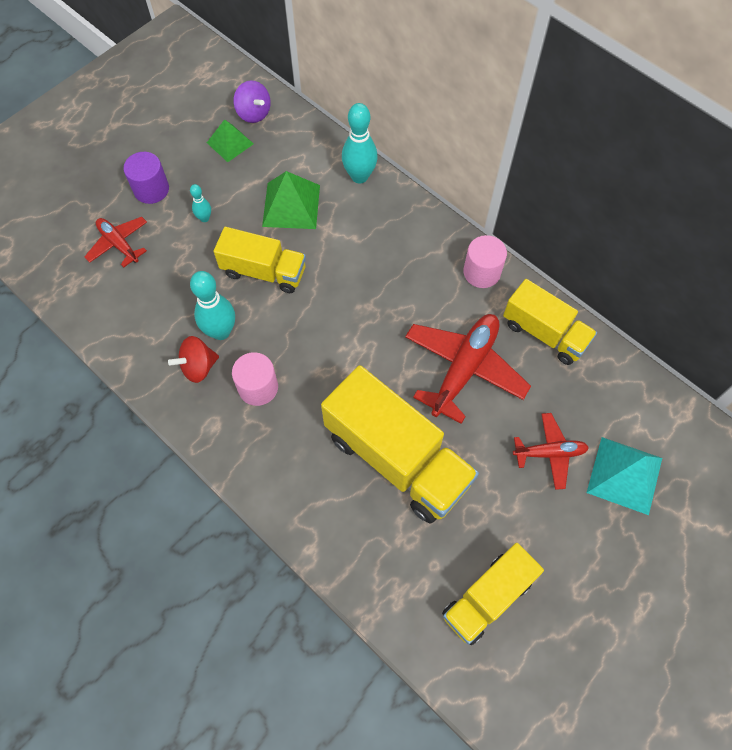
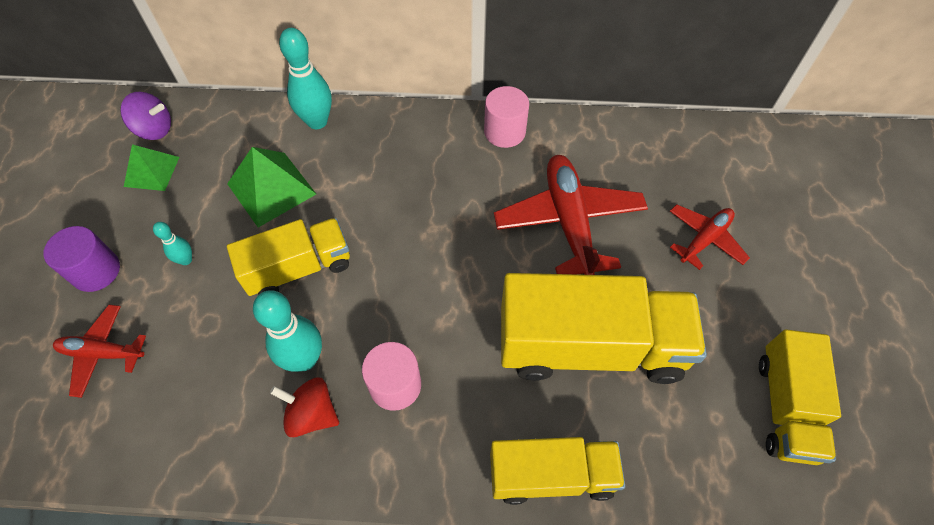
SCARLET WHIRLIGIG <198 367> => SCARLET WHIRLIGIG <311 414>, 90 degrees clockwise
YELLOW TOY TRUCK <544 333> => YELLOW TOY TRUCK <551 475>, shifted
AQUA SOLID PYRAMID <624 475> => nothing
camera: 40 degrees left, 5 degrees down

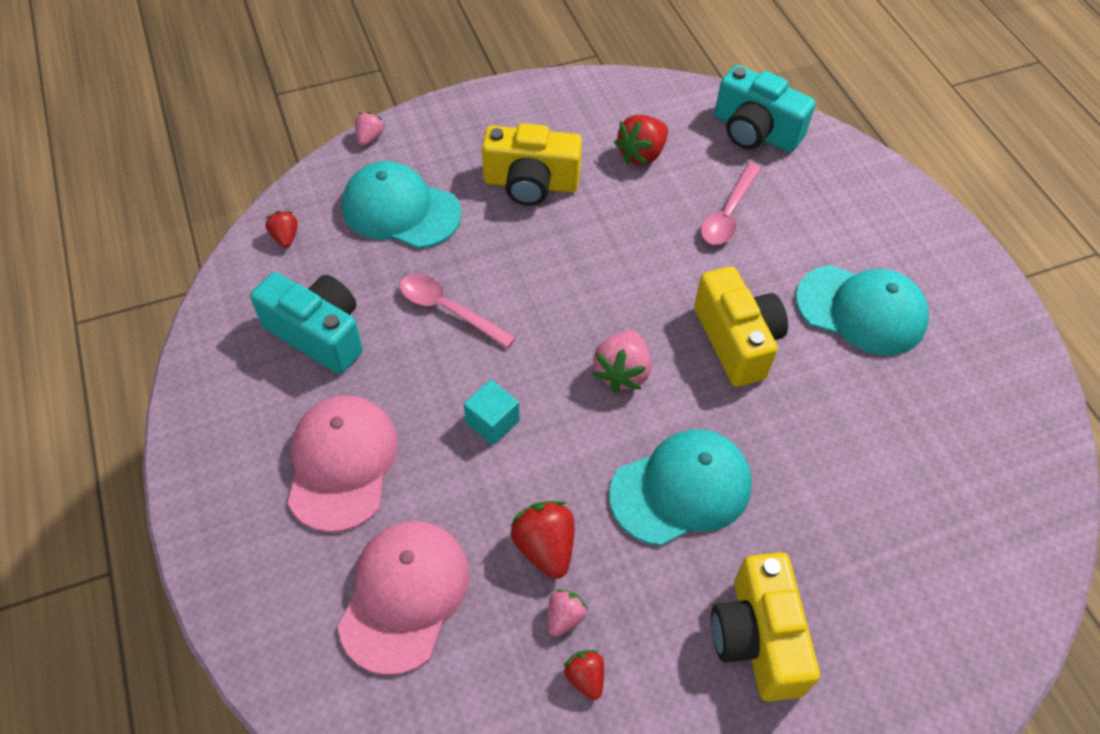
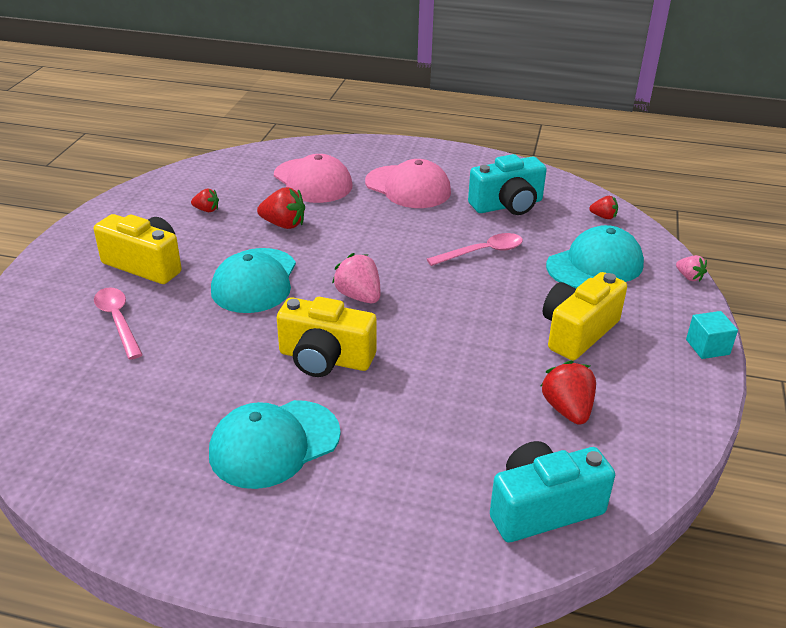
ROSE-PINK TEASPOON <728 214> => ROSE-PINK TEASPOON <118 321>, shifted
AQUA CUBE <492 422> => AQUA CUBE <707 347>, shifted
ROSE-PINK STRAWBERRY <564 617> => nothing
camera: 125 degrees right, 20 degrees down

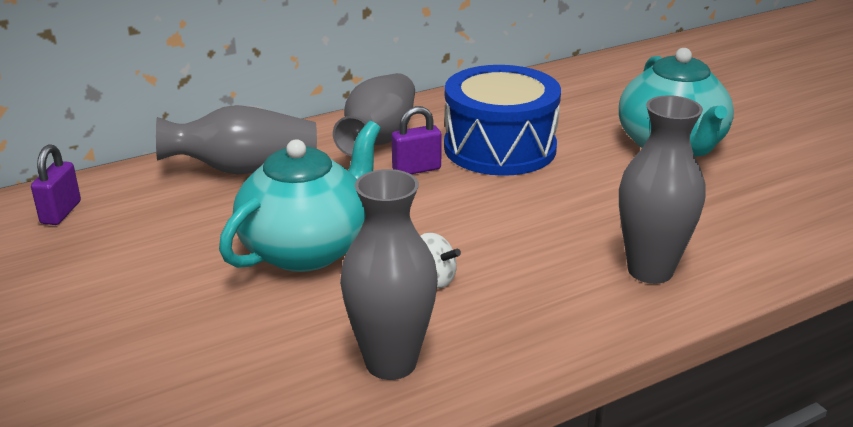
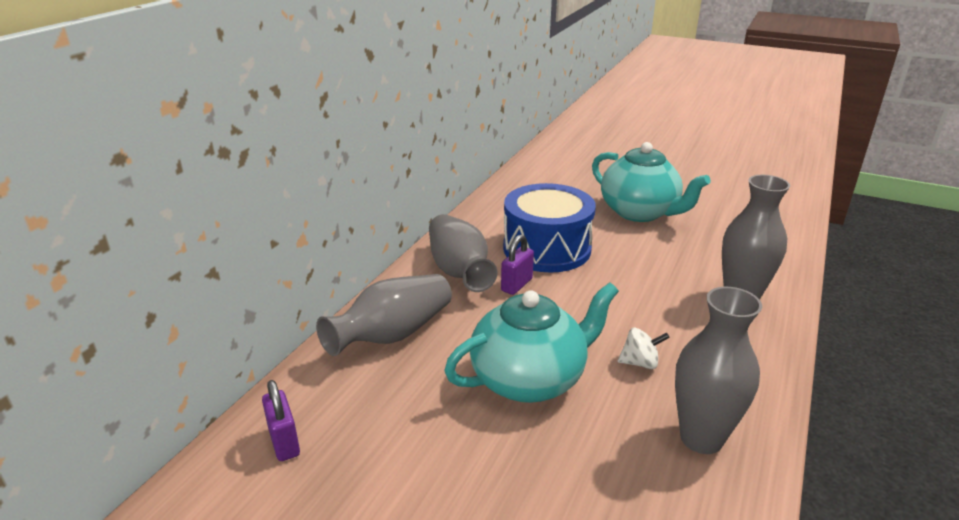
AQUA CHINA TEAPOT <307 249> => AQUA CHINA TEAPOT <529 379>, 60 degrees clockwise
camera: 35 degrees left, 0 degrees up

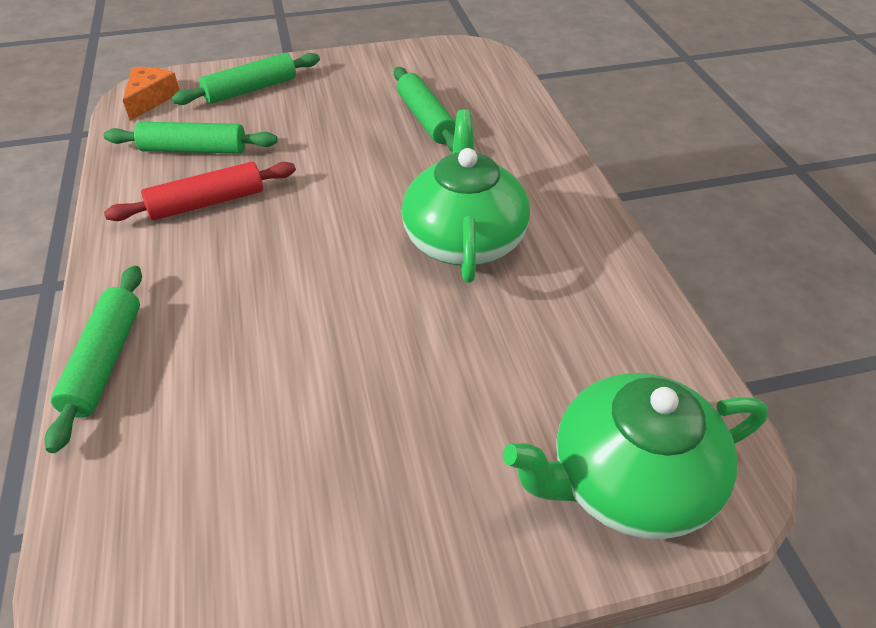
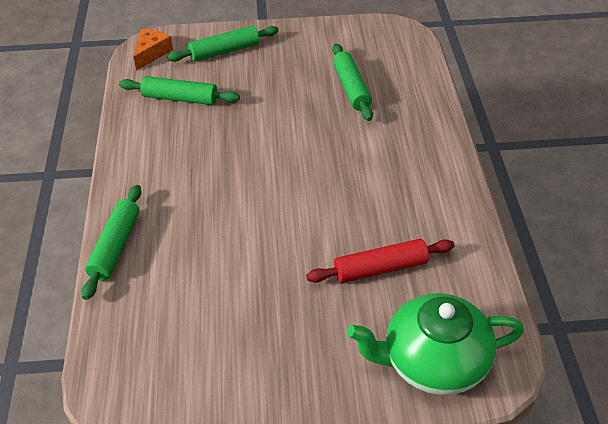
SCARLET DOUGH ROLLER <207 203> => SCARLET DOUGH ROLLER <380 268>, shifted
EMERALD CHINA TEAPOT <464 239> => nothing
camera: 10 degrees right, 0 degrees up

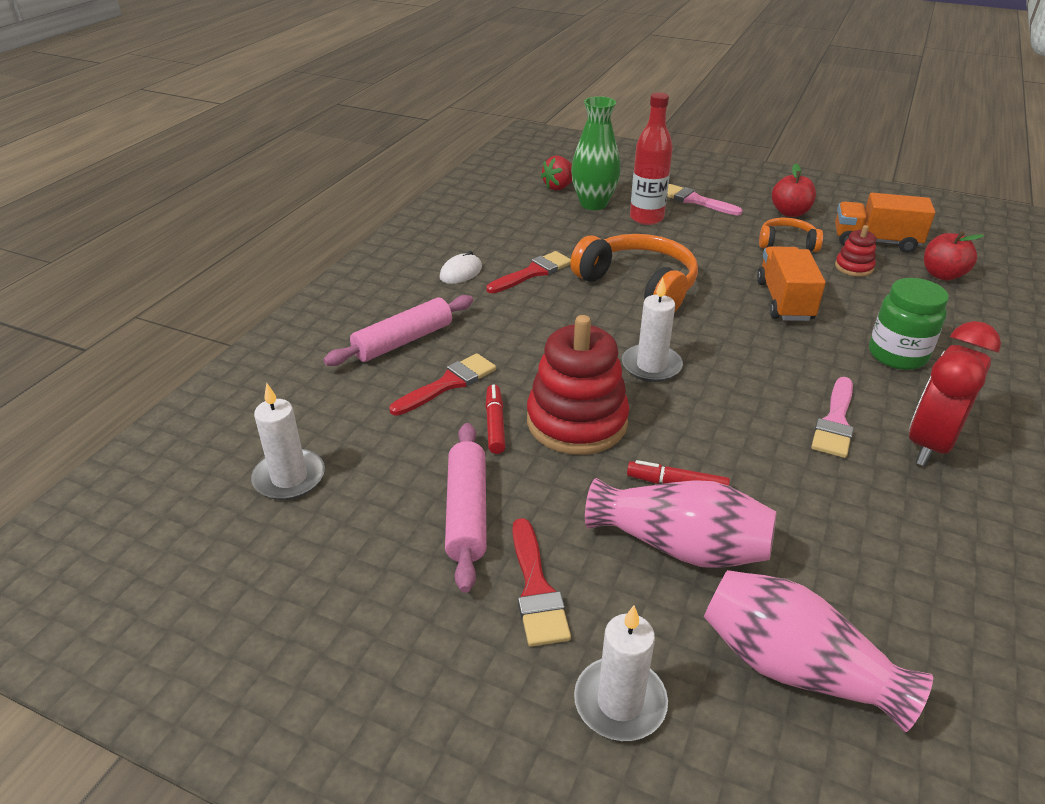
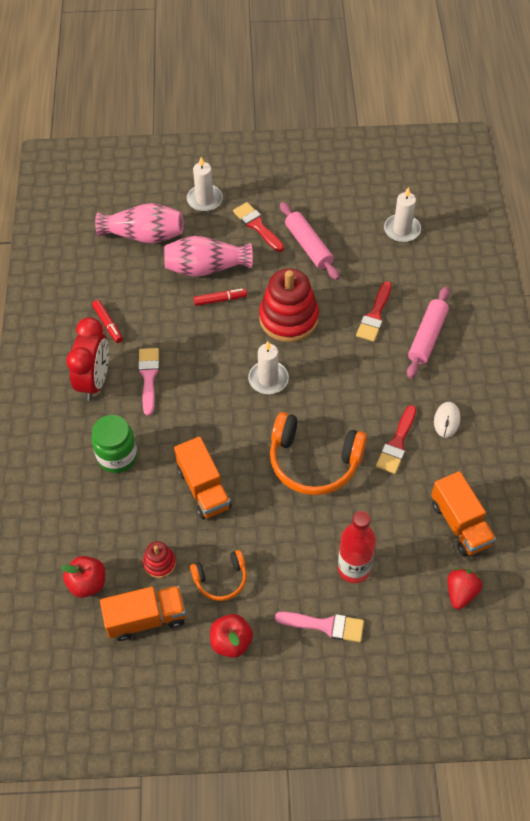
SCARLET MARKER PEN <495 424> => SCARLET MARKER PEN <108 324>, shifted
nothing => BRIGHT ORANGE TOY TRUCK <460 524>
EMERALD TALL VASE <593 204> => nothing
camera: 155 degrees right, 20 degrees up

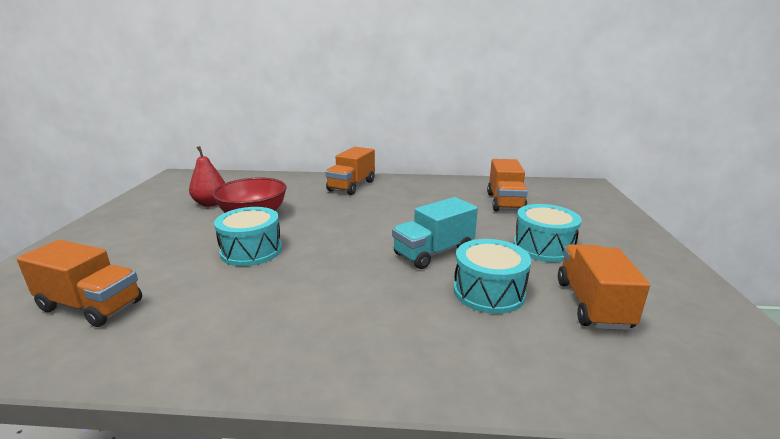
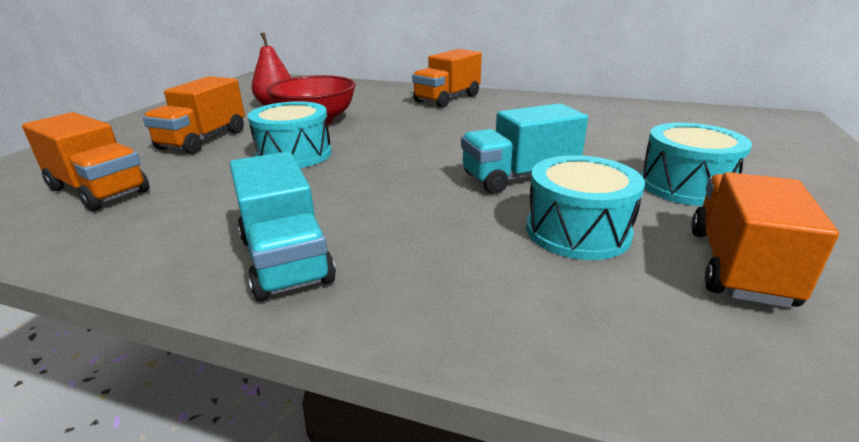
BRIGHT ORANGE TOY TRUCK <505 202> => BRIGHT ORANGE TOY TRUCK <203 140>, shifted
nothing => AQUA TOY TRUCK <286 259>
camera: 15 degrees right, 5 degrees up

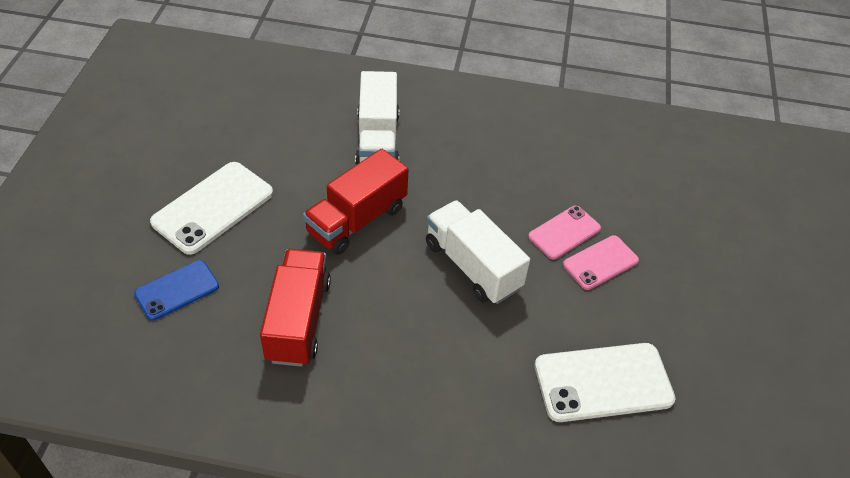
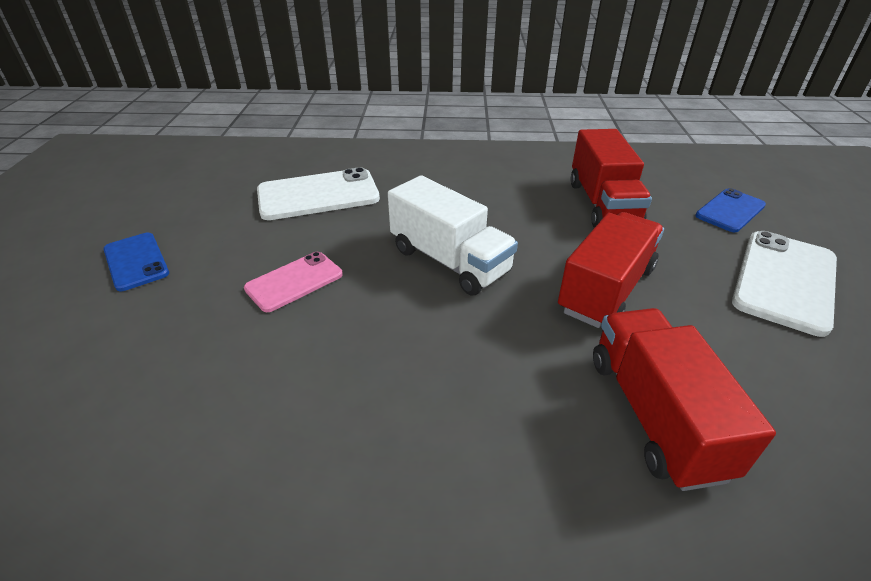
nothing => ROYAL BLUE SMARTPHONE <136 261>
SNOW-WHITE TOY TRUCK <377 140> => SCARLET TOY TRUCK <654 414>
ROSE-PINK SMARTPHONE <564 232> => nothing
camera: 175 degrees right, 10 degrees down

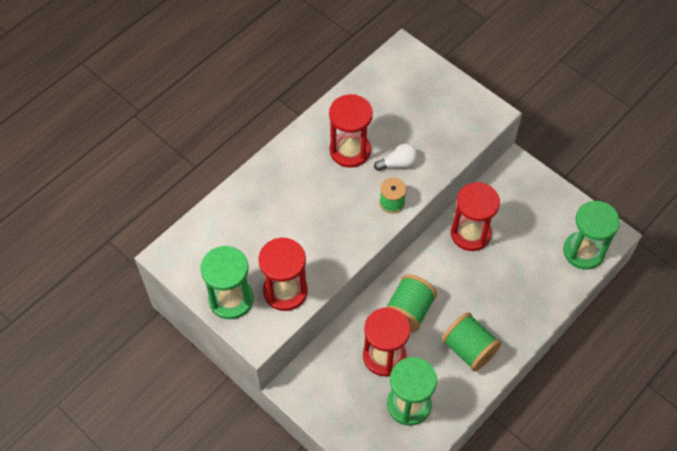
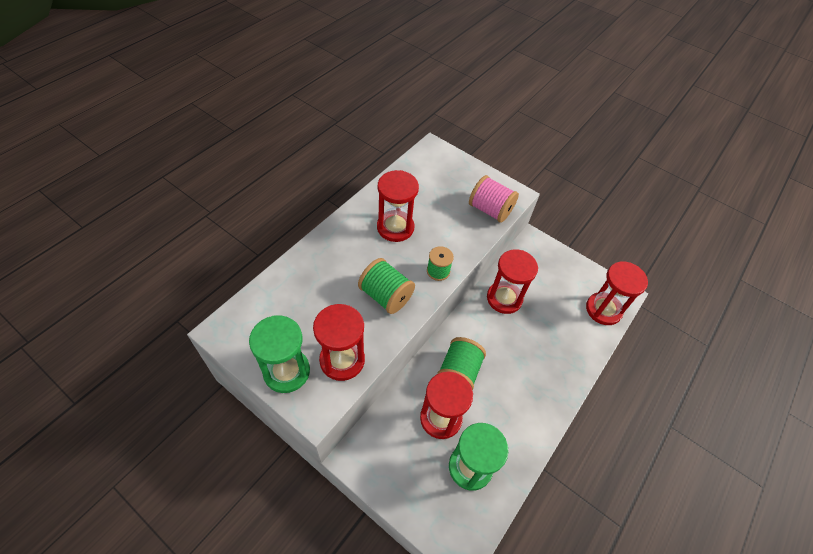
EMERALD BOBBIN <469 349> => EMERALD BOBBIN <385 296>, shifted
nothing => ROSE-PINK BOBBIN <490 210>
EMERALD HOURGLASS <583 251> => SCARLET HOURGLASS <603 310>
SNOW-WHITE LIGHTBULB <398 163> => nothing
camera: 10 degrees left, 5 degrees down

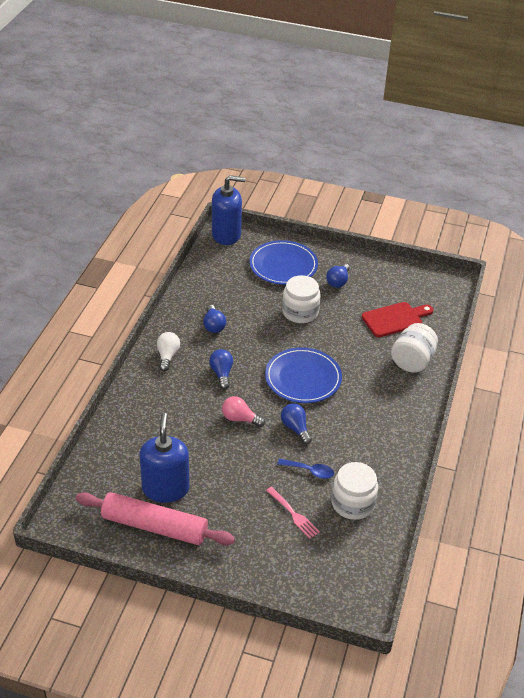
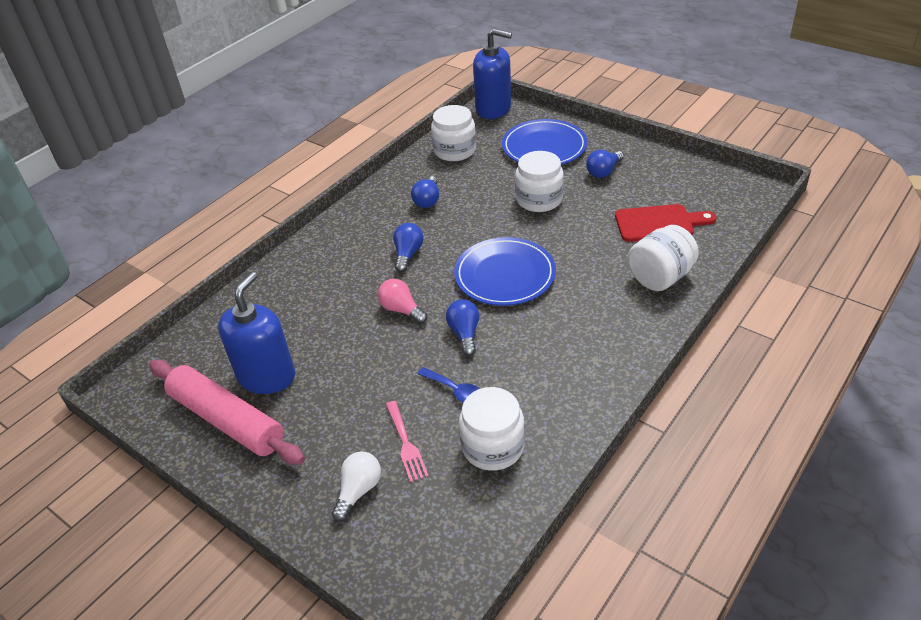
SNOW-WHITE LIGHTBULB <167 356> => SNOW-WHITE LIGHTBULB <358 491>, shifted
nothing => SNOW-WHITE JAM JAR <455 150>
camera: 25 degrees right, 0 degrees up

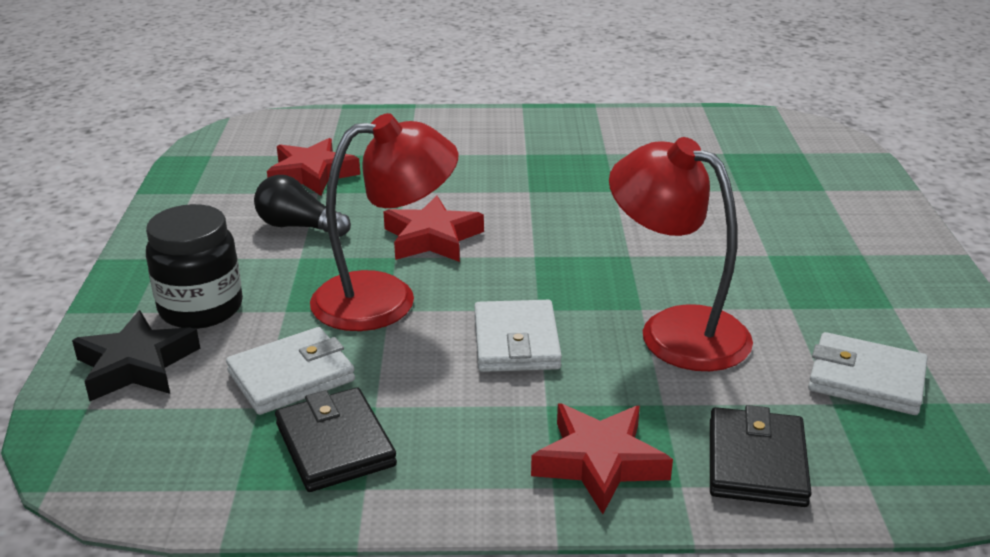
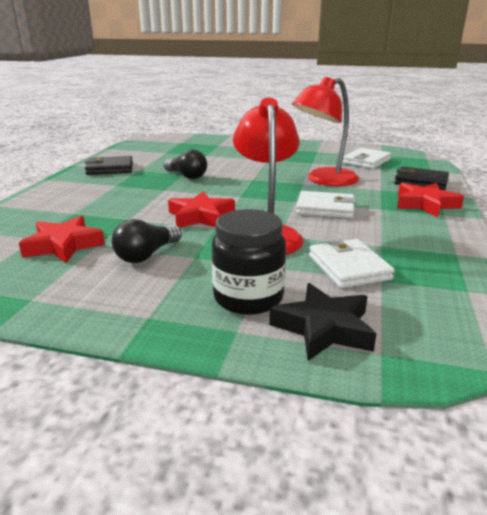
EBONY WALLET <335 445> => EBONY WALLET <110 169>, shifted
nothing => EBONY LIGHTBULB <186 176>
camera: 75 degrees left, 5 degrees down

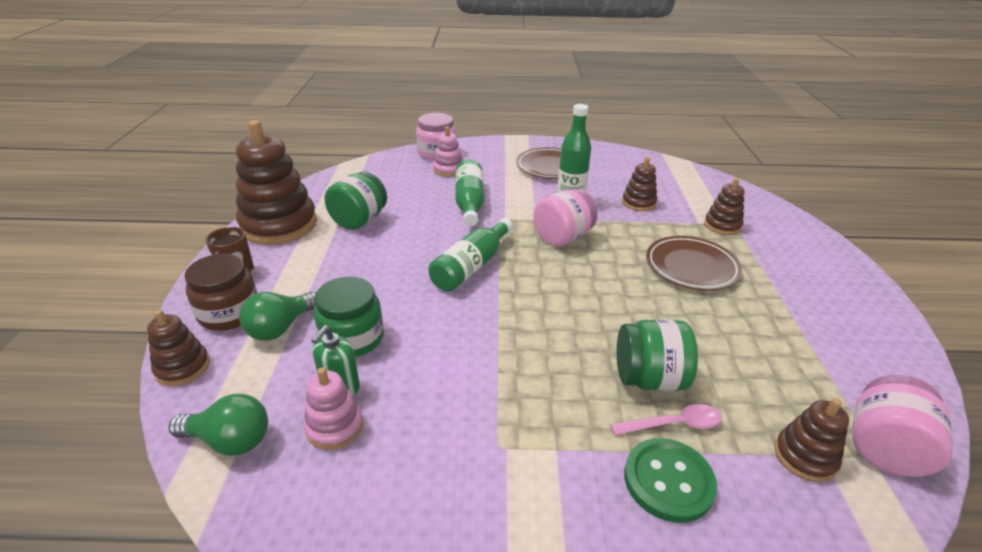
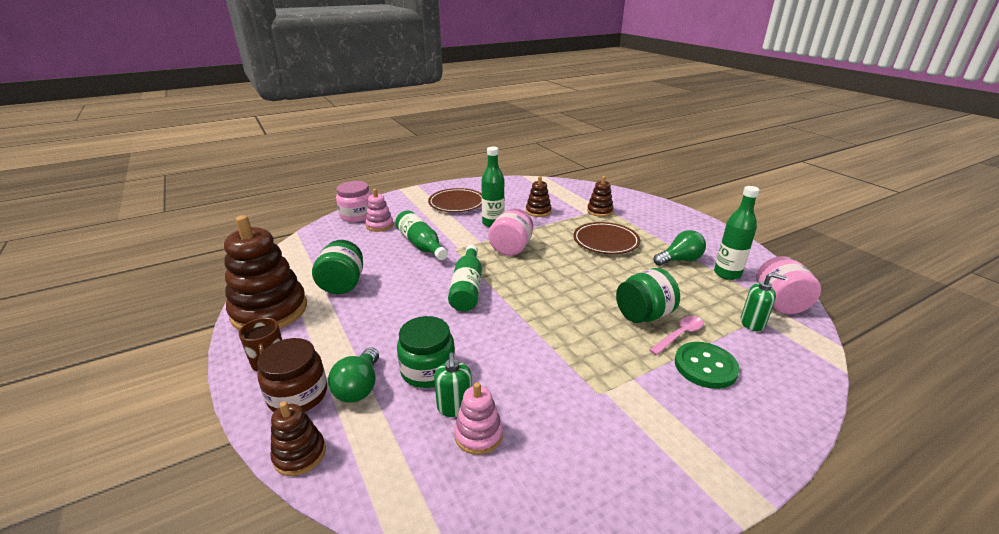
EMERALD LIGHTBULB <230 440> => EMERALD LIGHTBULB <680 260>, shifted
nothing => EMERALD DRINK BOTTLE <727 274>
RUSSET STACKING TOY <805 457> => EMERALD SOAP PUMP <752 323>
camera: 30 degrees left, 5 degrees down

